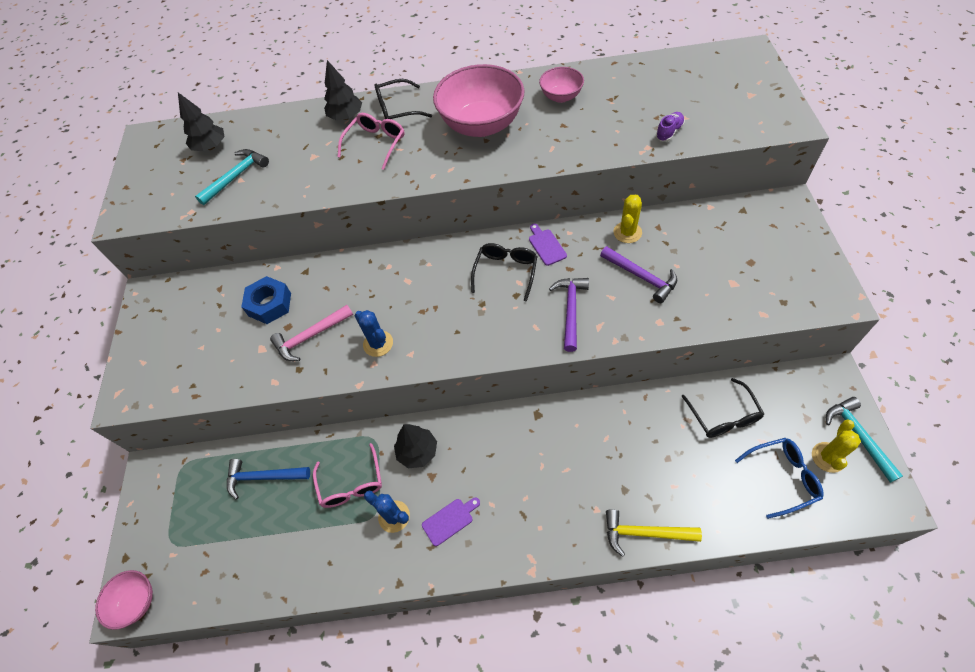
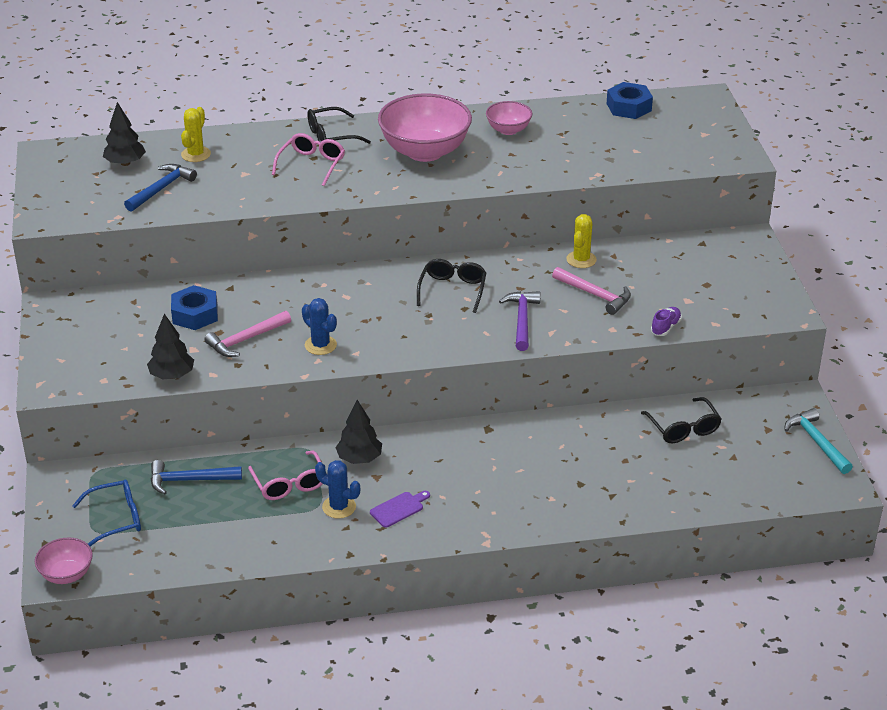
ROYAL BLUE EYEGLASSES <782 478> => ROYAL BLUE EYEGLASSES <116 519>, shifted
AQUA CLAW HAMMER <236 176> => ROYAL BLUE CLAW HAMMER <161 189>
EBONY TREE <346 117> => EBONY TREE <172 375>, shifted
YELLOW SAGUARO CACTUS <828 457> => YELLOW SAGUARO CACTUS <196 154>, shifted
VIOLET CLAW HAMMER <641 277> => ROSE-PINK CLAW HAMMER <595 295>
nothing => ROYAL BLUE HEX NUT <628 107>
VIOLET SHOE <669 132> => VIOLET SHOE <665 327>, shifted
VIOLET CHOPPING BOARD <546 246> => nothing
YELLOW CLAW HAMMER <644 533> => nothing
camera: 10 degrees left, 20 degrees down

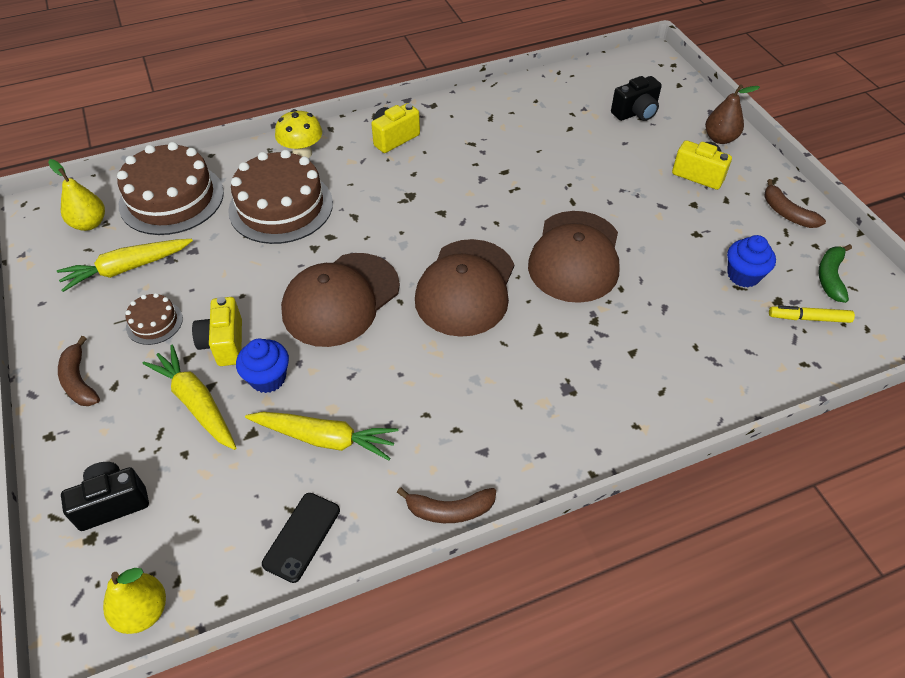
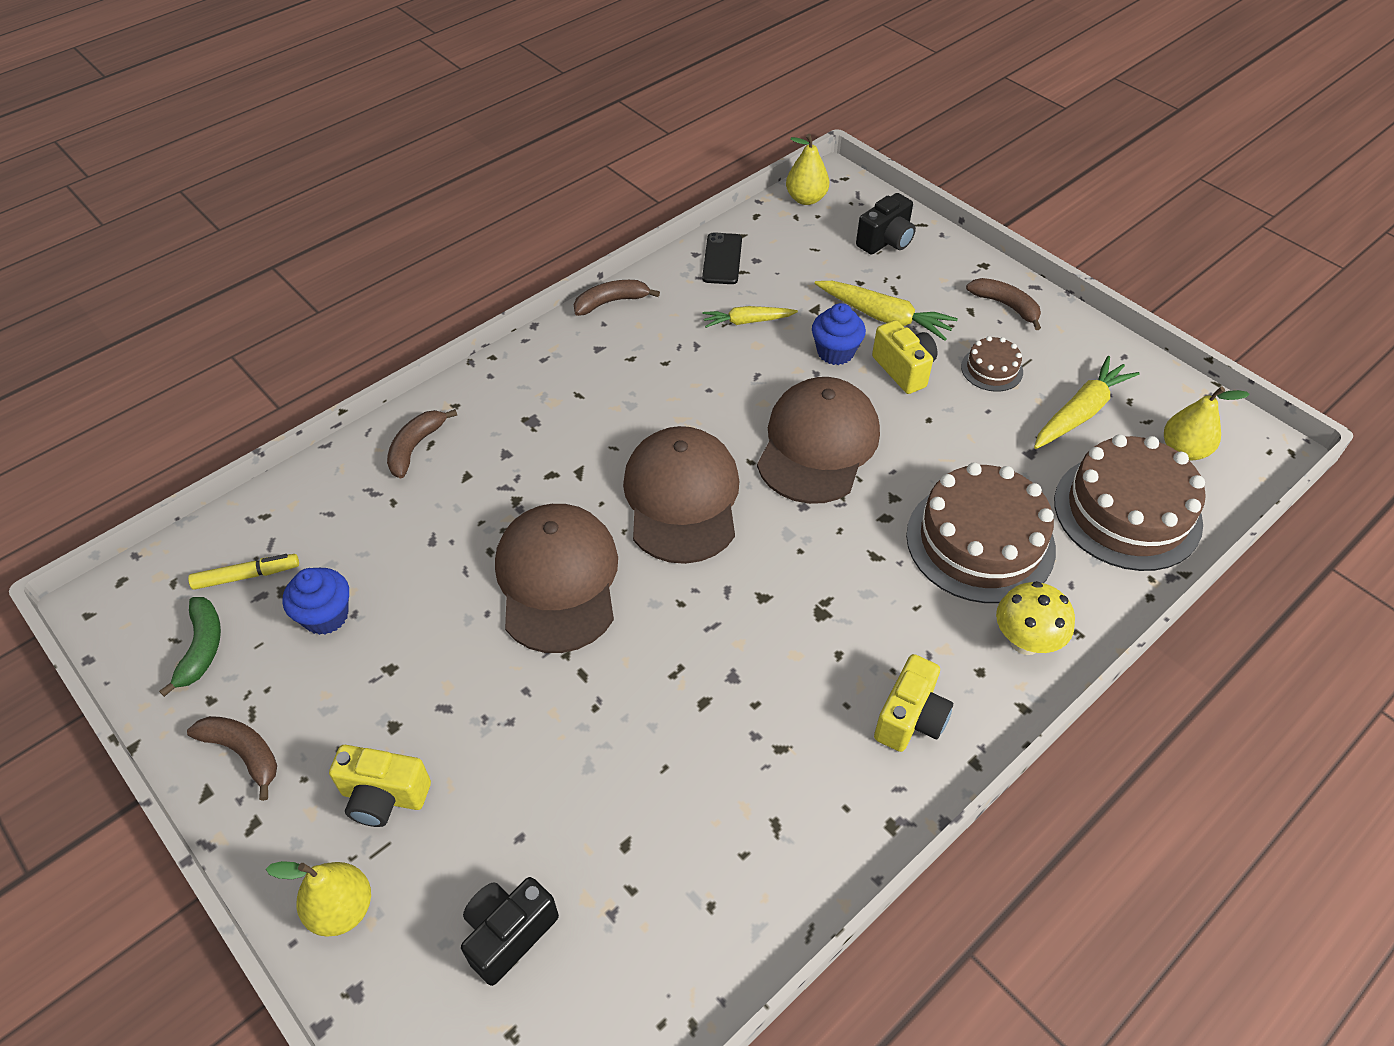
RUSSET TOY PEAR <720 138> => YELLOW TOY PEAR <341 909>
nothing => RUSSET BANANA <415 447>
YELLOW CARROT <325 439> => YELLOW CARROT <747 321>, x0.64
camera: 160 degrees right, 0 degrees up

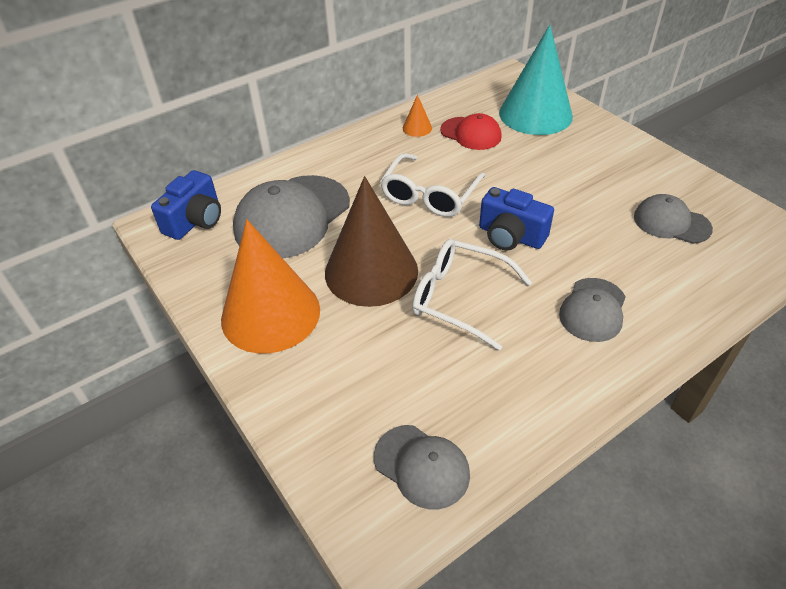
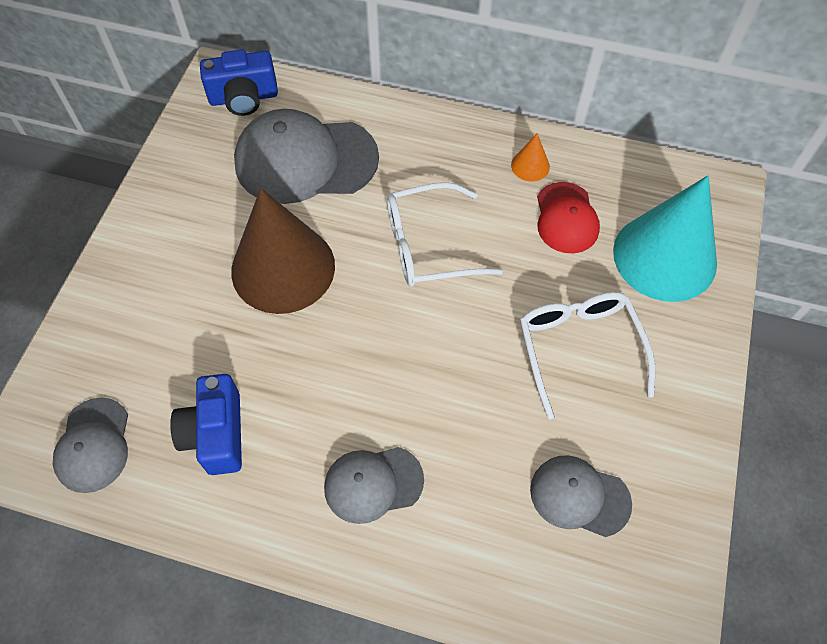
ROYAL BLUE COMPACT CAMERA <510 236> => ROYAL BLUE COMPACT CAMERA <216 434>, shifted
SNOW-WHITE EYEGLASSES <459 298> => SNOW-WHITE EYEGLASSES <579 348>, shifted
GREY CAP <671 223> => GREY CAP <579 496>, 60 degrees counterclockwise
BRIGHT ORANGE CONE <270 314> => nothing
camera: 50 degrees right, 15 degrees up

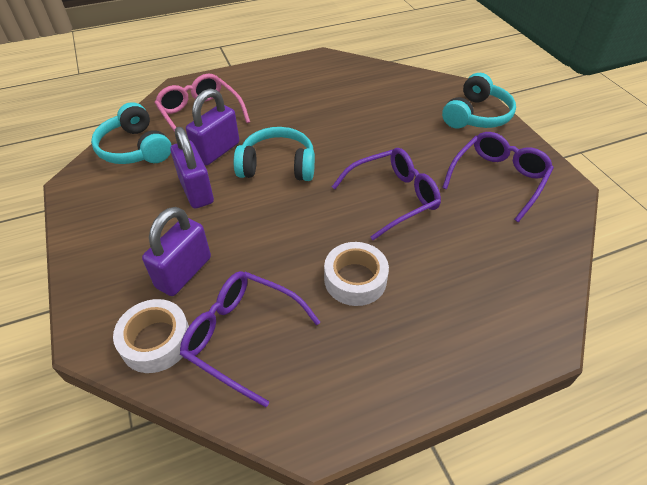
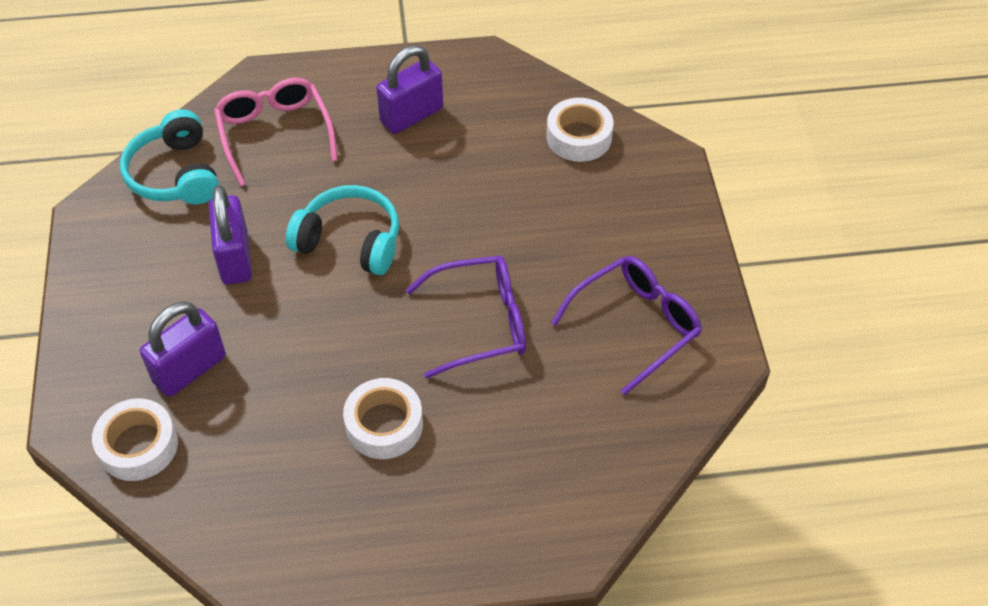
VIOLET LOCK <217 151> => VIOLET LOCK <412 115>, shifted
nothing => SNOW-WHITE STICKY TAPE <579 137>
VIOLET EYEGLASSES <242 336> => nothing
AQUA HEADPHONES <476 115> => nothing
camera: 15 degrees right, 5 degrees up

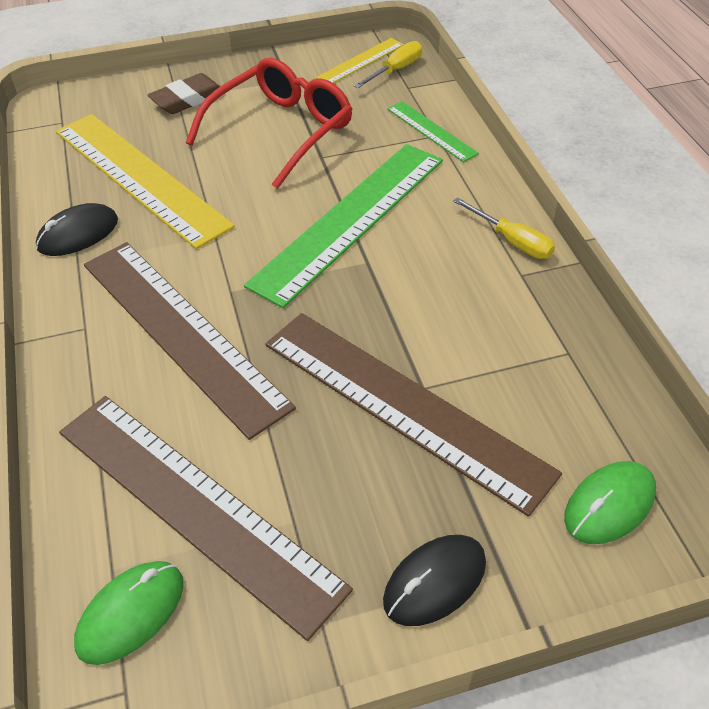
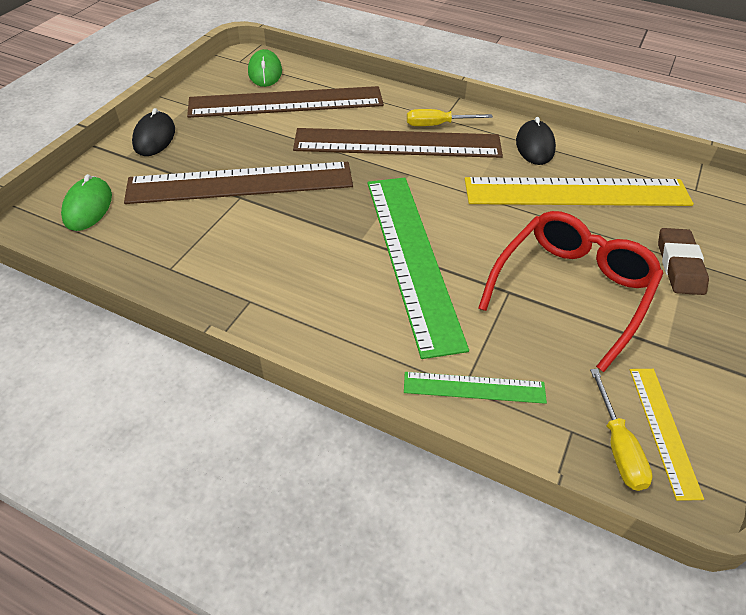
YELLOW FLAT SCREWDRIVER <512 241> => YELLOW FLAT SCREWDRIVER <437 125>, shifted
SCARLET EYEGLASSES <281 131> => SCARLET EYEGLASSES <571 290>, 135 degrees counterclockwise
camera: 130 degrees right, 0 degrees up

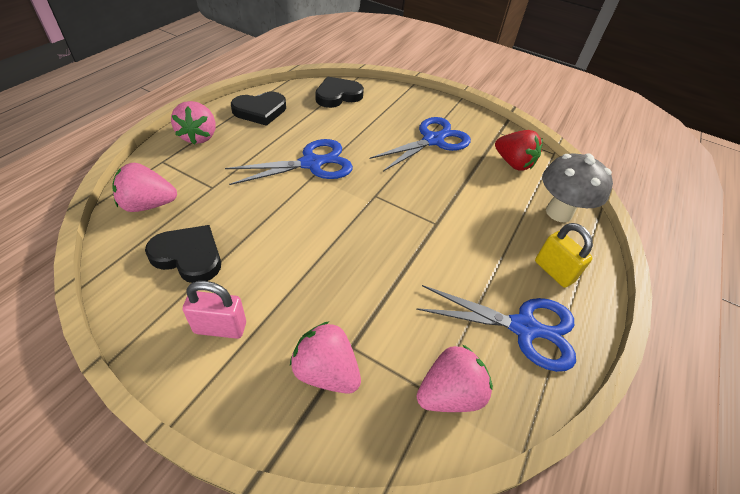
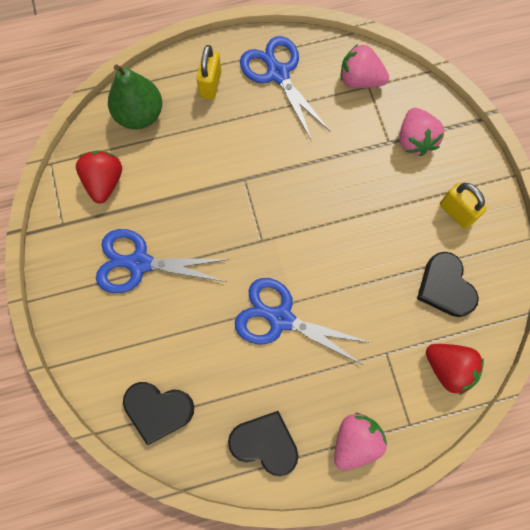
GREY FUNGUS <558 213> => EMERALD TOY PEAR <139 115>
ROSE-PINK STRAWBERRY <148 205> => SCARLET STRAWBERRY <448 368>
ROSE-PINK LOCK <220 328> => YELLOW LOCK <456 212>
camera: 130 degrees left, 25 degrees up

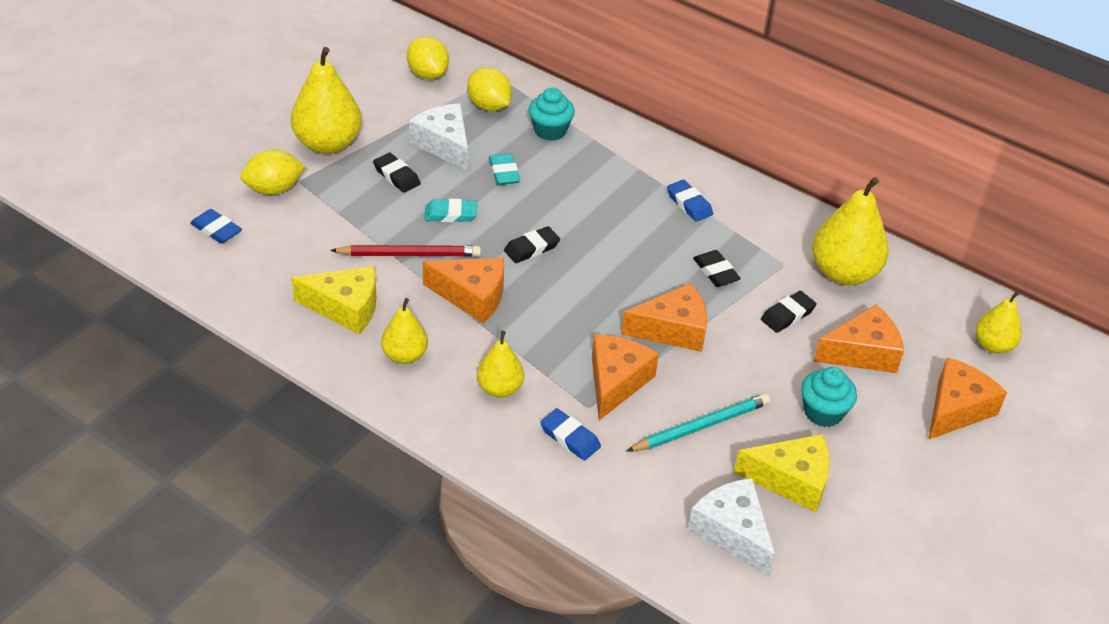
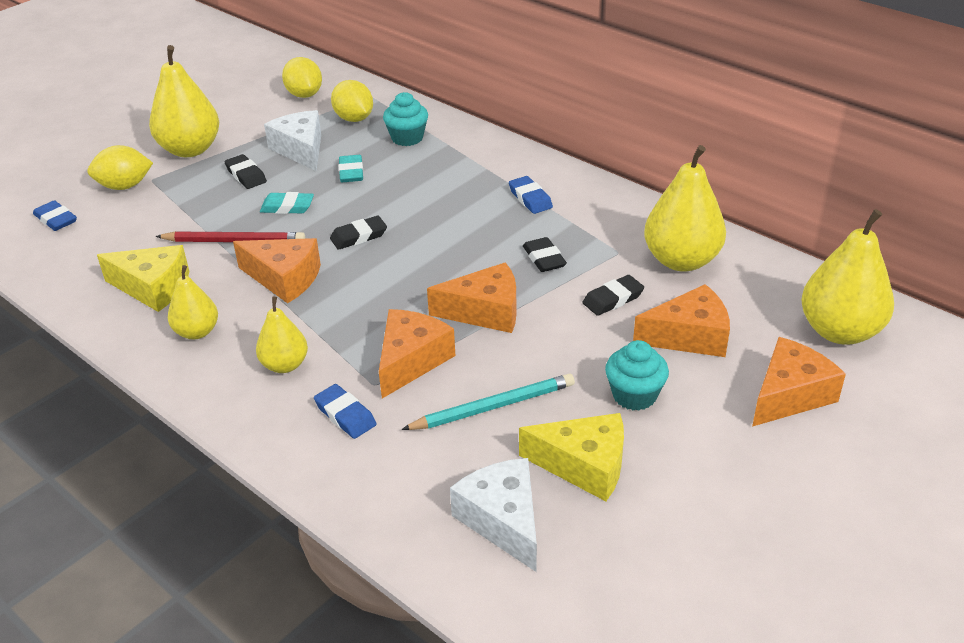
YELLOW TOY PEAR <993 345> => YELLOW TOY PEAR <839 331>, x1.74
camera: 10 degrees right, 5 degrees down

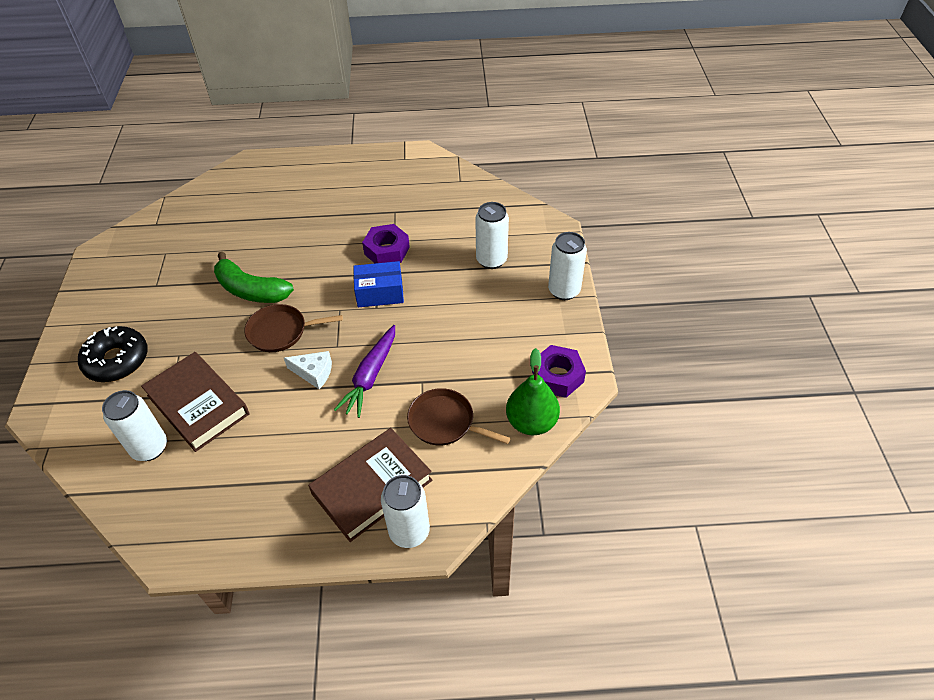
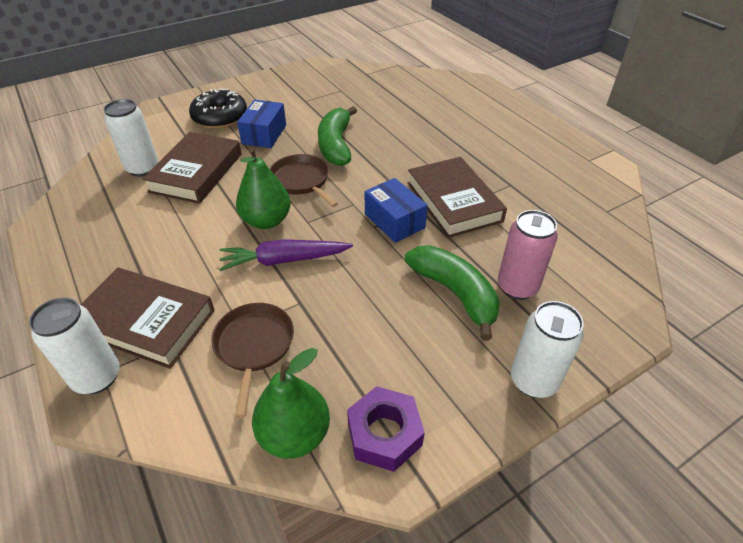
SNOW-WHITE CHEESE WEDGE <314 373> => EMERALD TOY PEAR <266 221>
nothing => ROYAL BLUE BOX <264 134>
nothing => EMERALD BANANA <455 293>
VIOLET HEX NUT <387 250> => RUSSET BOOK <453 202>
SNOW-WHITE CAN <491 260> => ROSE-PINK CAN <517 287>
camera: 60 degrees right, 5 degrees down

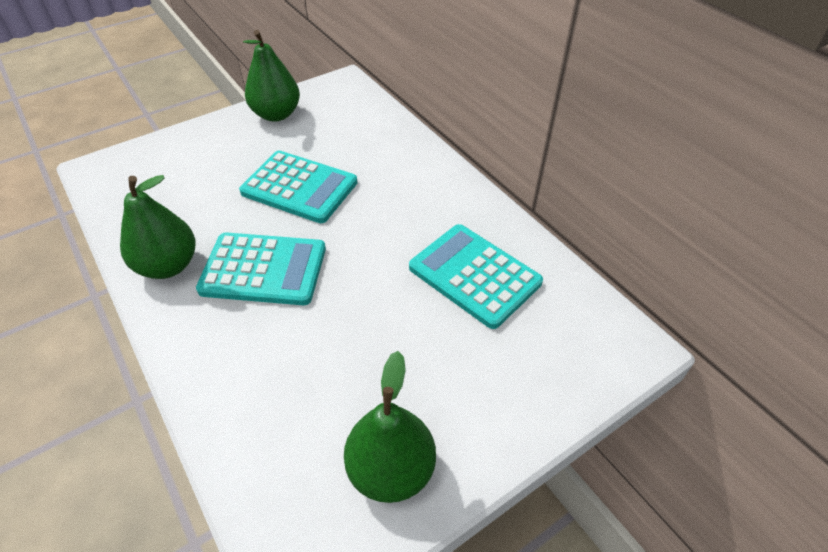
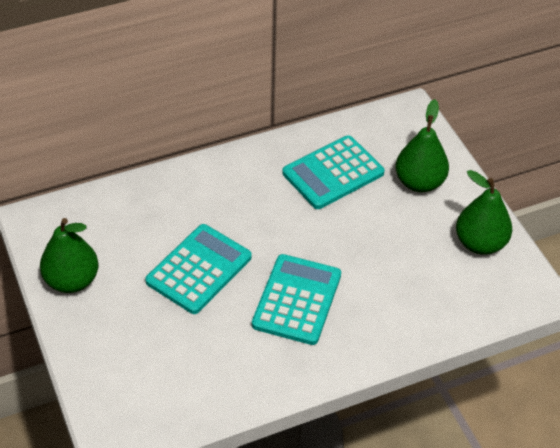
EMERALD TOY PEAR <168 266> => EMERALD TOY PEAR <419 182>, shifted
camera: 80 degrees left, 0 degrees up

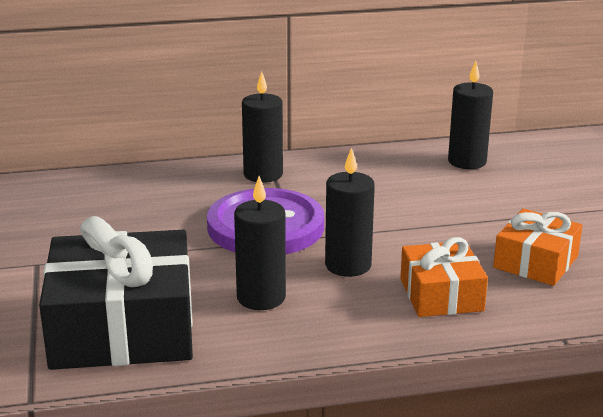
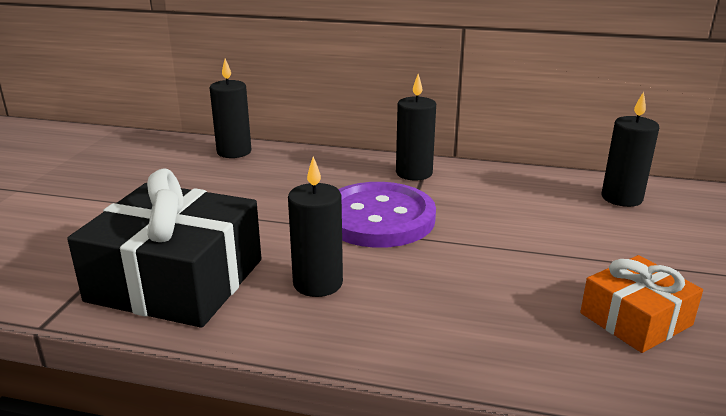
EBONY WAX CANDLE <348 265> => EBONY WAX CANDLE <234 152>, shifted
BRIGHT ORANGE PRESENT <441 295> => nothing
camera: 25 degrees right, 0 degrees up

